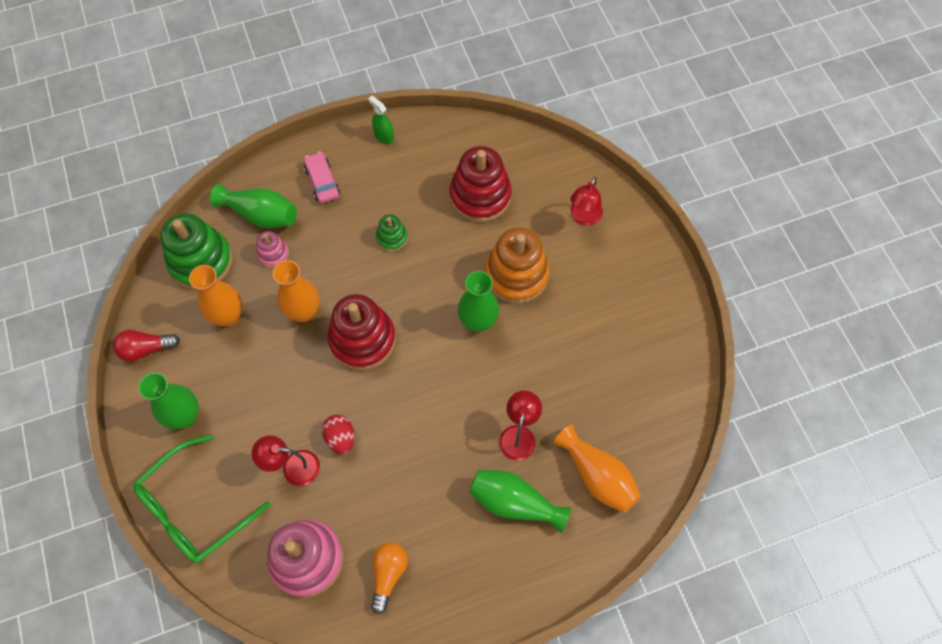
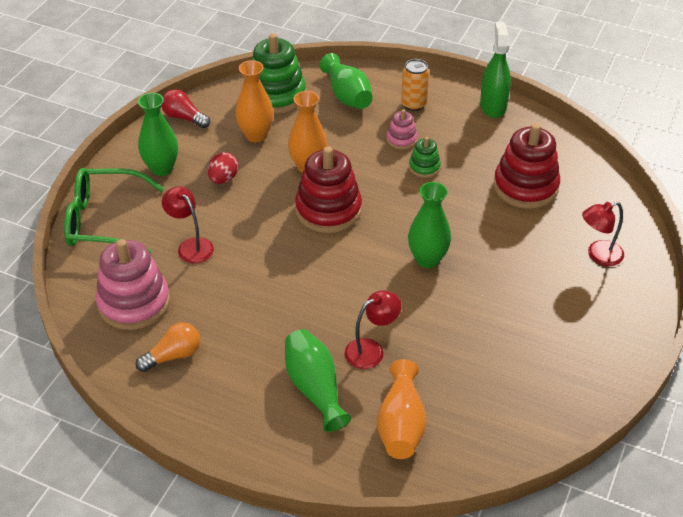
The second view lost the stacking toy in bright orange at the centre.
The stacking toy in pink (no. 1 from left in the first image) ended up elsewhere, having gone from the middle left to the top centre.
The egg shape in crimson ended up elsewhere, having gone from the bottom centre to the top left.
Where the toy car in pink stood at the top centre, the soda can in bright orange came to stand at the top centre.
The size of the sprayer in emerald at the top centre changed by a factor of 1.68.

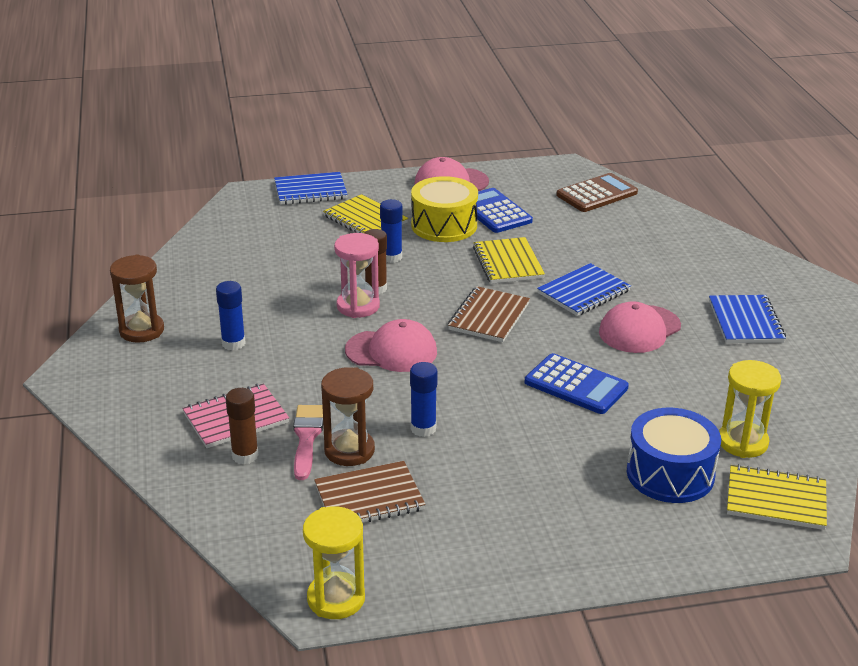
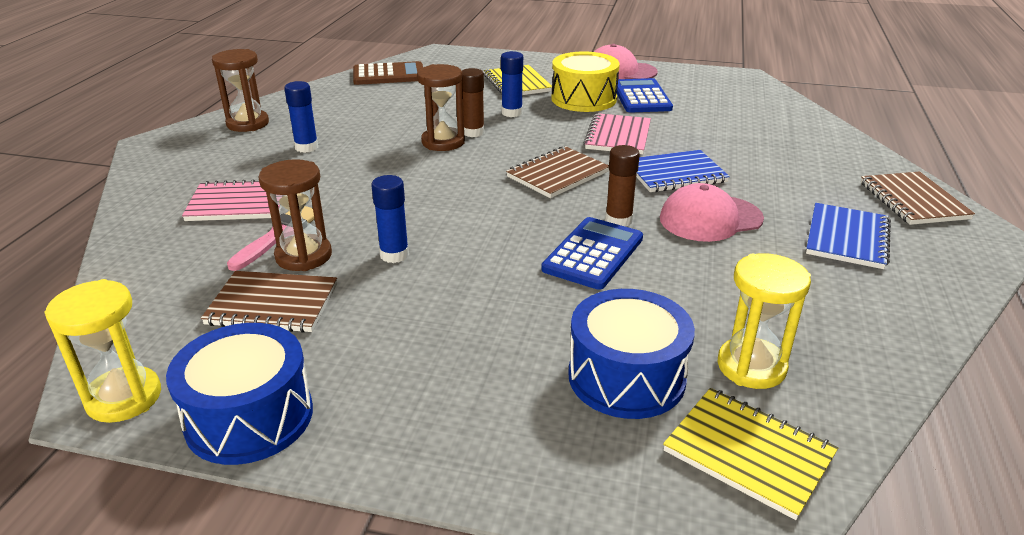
The second view lost the notebook in royal blue (no. 1 from left) at the top centre.
The second view lost the peaked cap in pink (no. 1 from left) at the centre.
The second view gained the drum in royal blue (no. 1 from left) at the bottom left.
The second view gained the notebook in russet (no. 3 from left) at the middle right.
The glue stick in russet (no. 1 from left in the first image) ended up elsewhere, having gone from the middle left to the centre.
The calculator in russet ended up elsewhere, having gone from the top right to the top centre.
What was the sandglass in pink at the centre turned into the sandglass in russet (no. 3 from left) at the top centre.
What was the notebook in yellow (no. 2 from left) at the centre turned into the notebook in pink (no. 2 from left) at the top centre.
The calculator in royal blue (no. 2 from left in the first image) at the middle right ended up facing another way, 120 degrees counterclockwise from before.

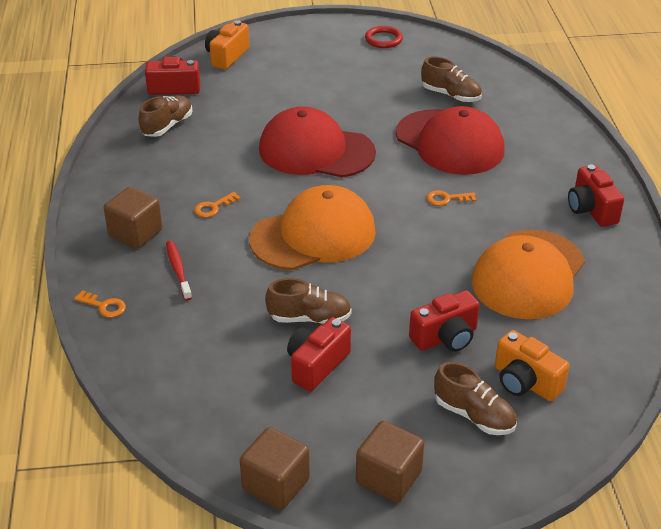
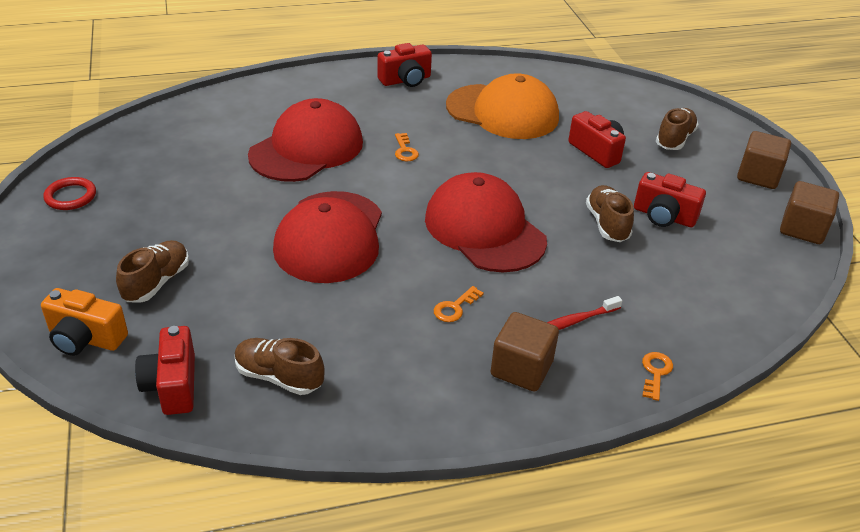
The second view lost the photo camera in bright orange (no. 2 from left) at the bottom right.
The lace-up shoe in russet (no. 3 from left in the first image) ended up elsewhere, having gone from the top right to the middle left.
What was the peaked cap in bright orange (no. 1 from left) at the centre turned into the peaked cap in crimson (no. 3 from left) at the centre.
The key in bright orange (no. 2 from left) at the middle left ended up facing another way, 90 degrees clockwise from before.

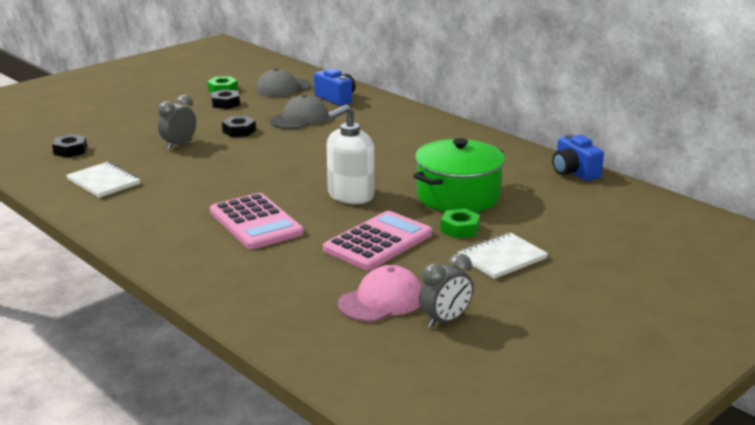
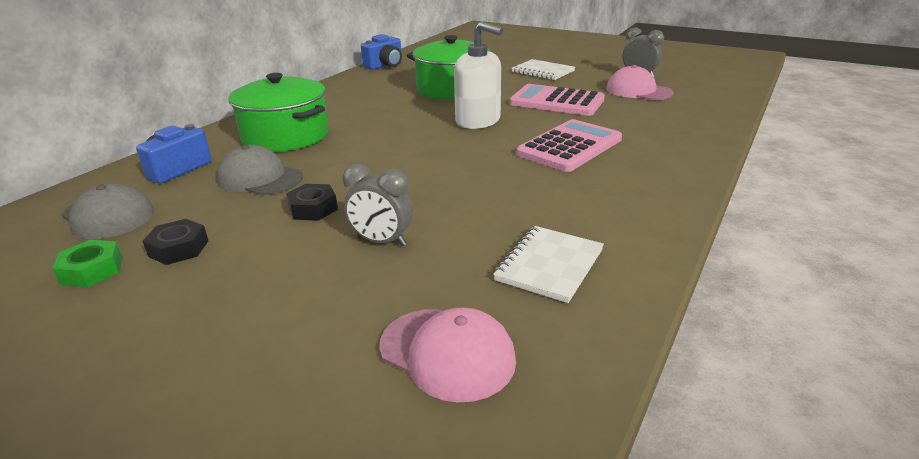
The second view lost the hex nut in emerald (no. 2 from left) at the centre.
The second view gained the cooking pot in emerald (no. 1 from left) at the top left.
Where the hex nut in ebony (no. 1 from left) stood at the middle left, the peaked cap in pink (no. 1 from left) came to stand at the bottom centre.

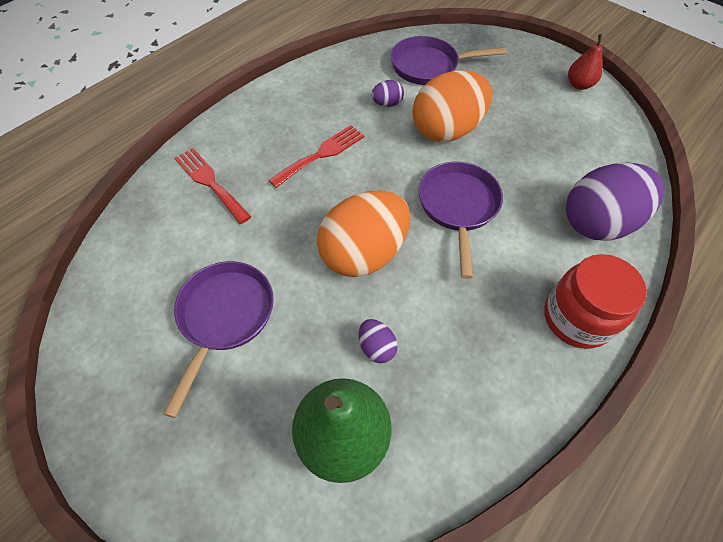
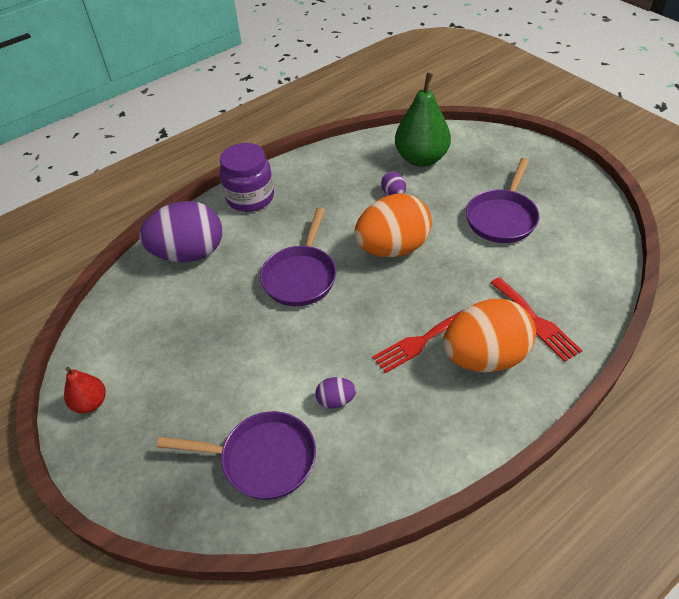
The egg shape in bright orange (no. 2 from left) ended up elsewhere, having gone from the top centre to the middle right.
What was the preserve jar in crimson at the middle right turned into the preserve jar in purple at the top centre.

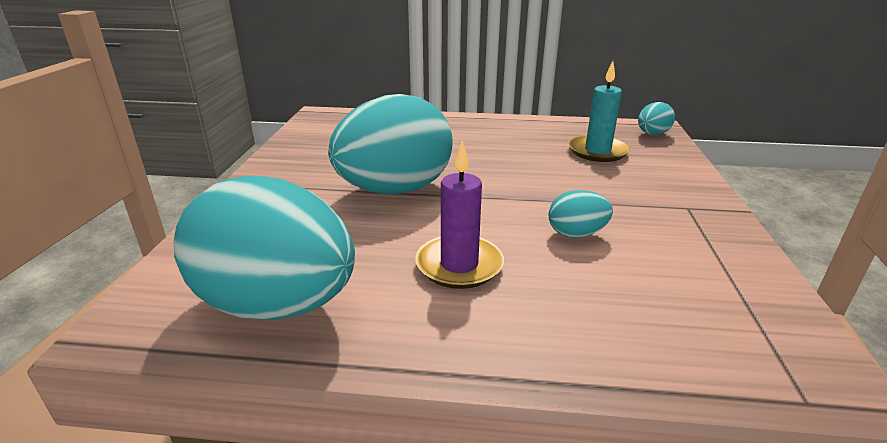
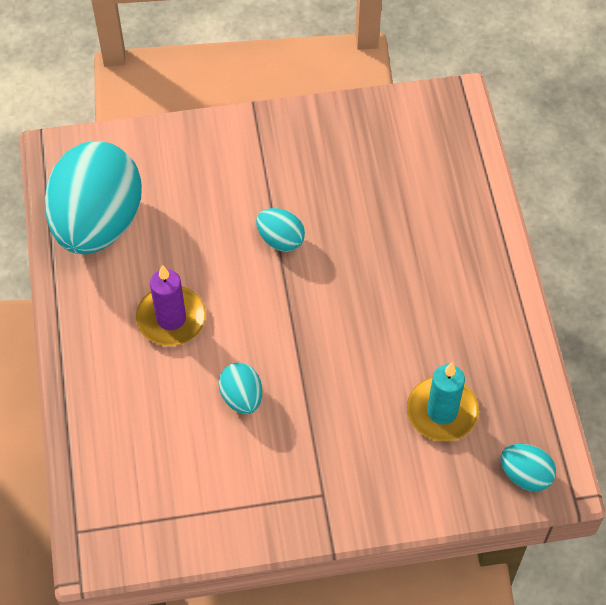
The size of the egg shape in turquoise (no. 2 from left in the first image) at the top centre changed by a factor of 0.43.

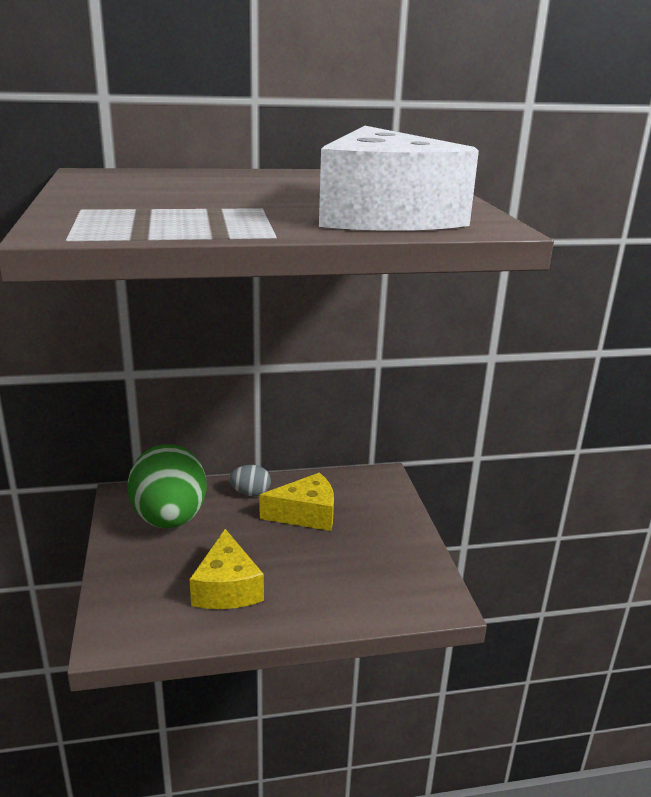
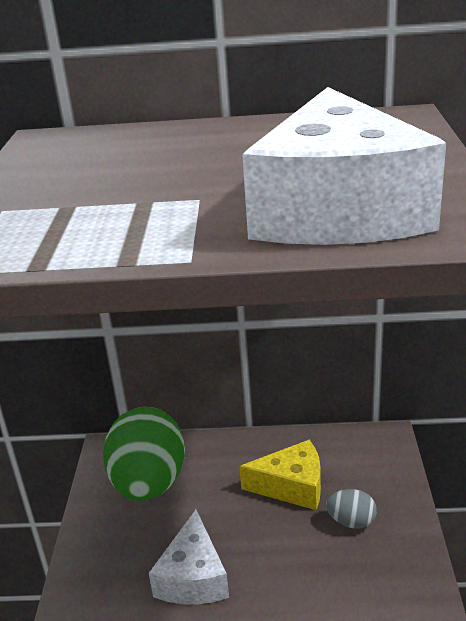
The egg shape in ash-grey ended up elsewhere, having gone from the centre to the bottom right.
What was the cheese in yellow (no. 1 from left) at the bottom centre turned into the cheese in pure white (no. 1 from left) at the bottom centre.

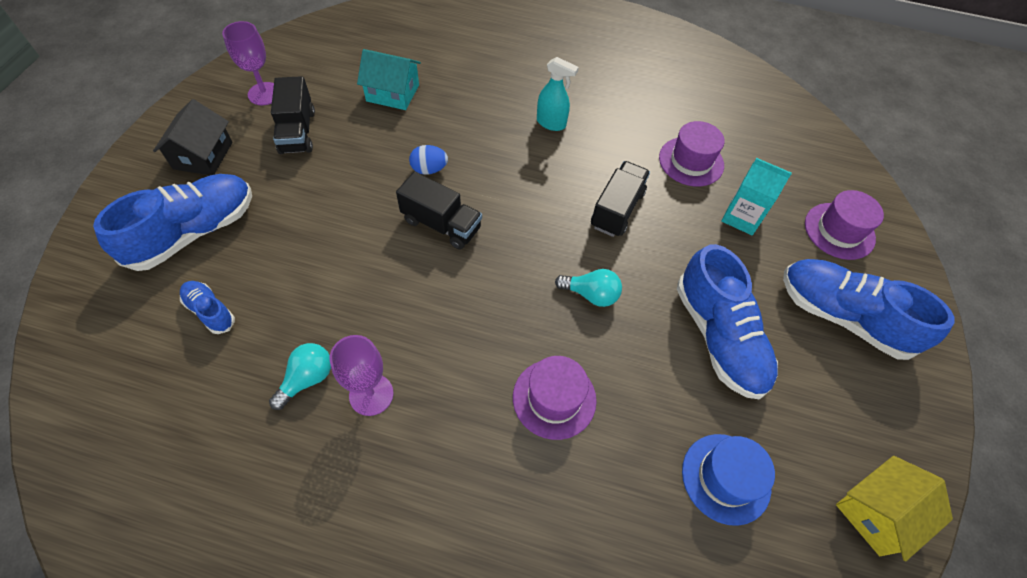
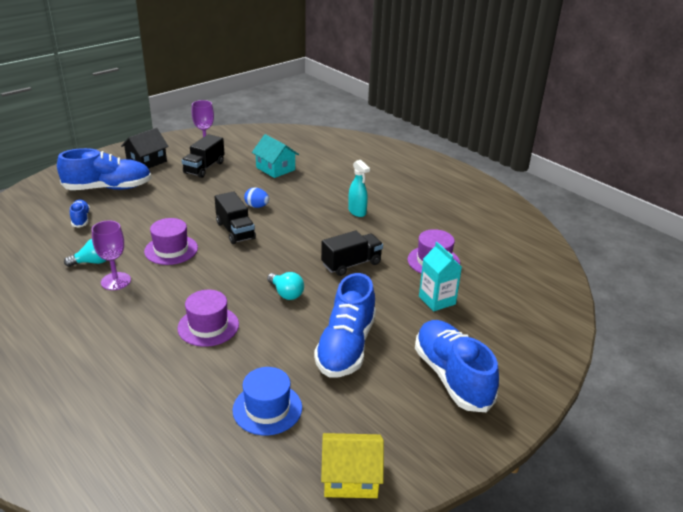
The hat in purple (no. 3 from left in the first image) ended up elsewhere, having gone from the middle right to the middle left.

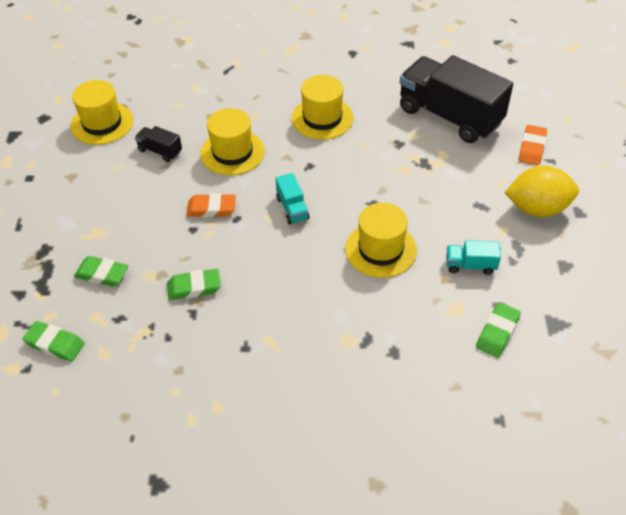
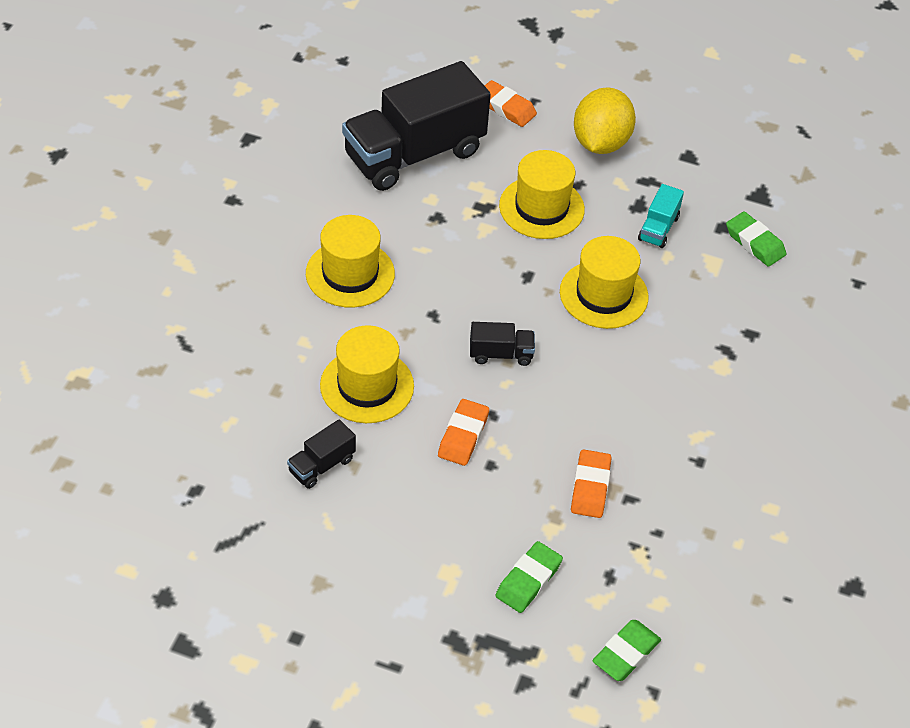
The hat in yellow (no. 1 from left in the first image) ended up elsewhere, having gone from the top left to the top centre.
What was the eraser in emerald (no. 3 from left) at the middle left turned into the eraser in bright orange (no. 3 from left) at the centre.
What was the truck in turquoise (no. 1 from left) at the centre turned into the truck in ebony (no. 3 from left) at the centre.

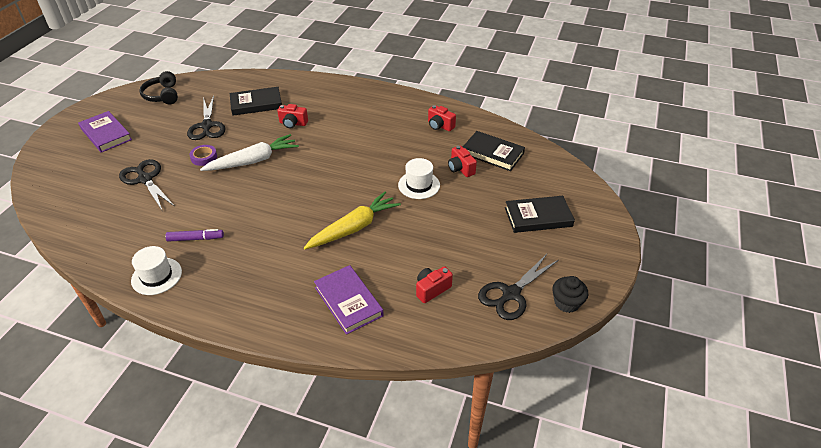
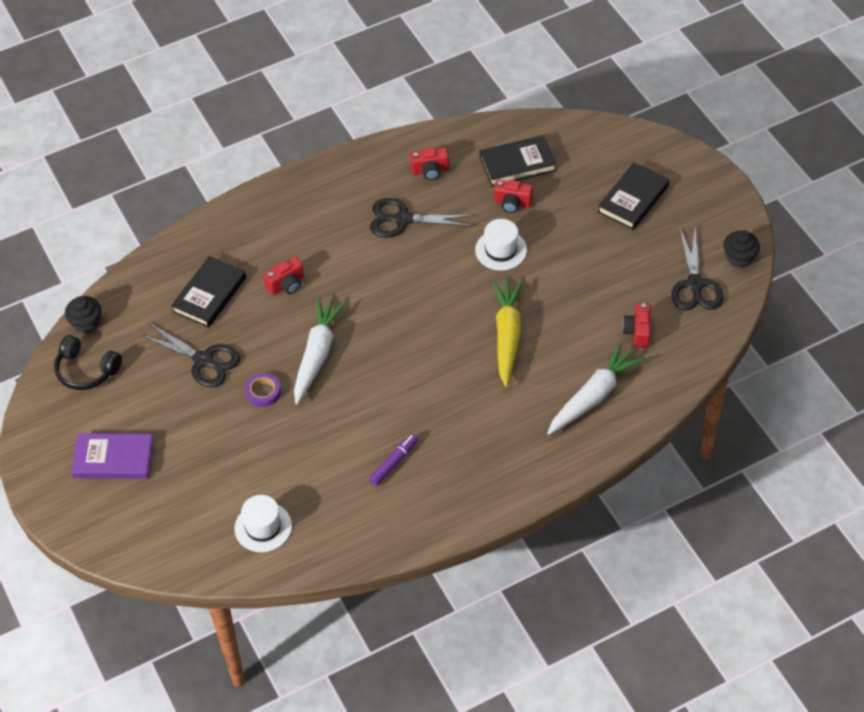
The second view gained the cupcake in ebony (no. 1 from left) at the middle left.
The shears in ebony (no. 1 from left in the first image) ended up elsewhere, having gone from the middle left to the top centre.
The hat in pure white (no. 1 from left) ended up elsewhere, having gone from the middle left to the bottom left.
Where the book in purple (no. 2 from left) stood at the bottom centre, the carrot in pure white (no. 2 from left) came to stand at the middle right.

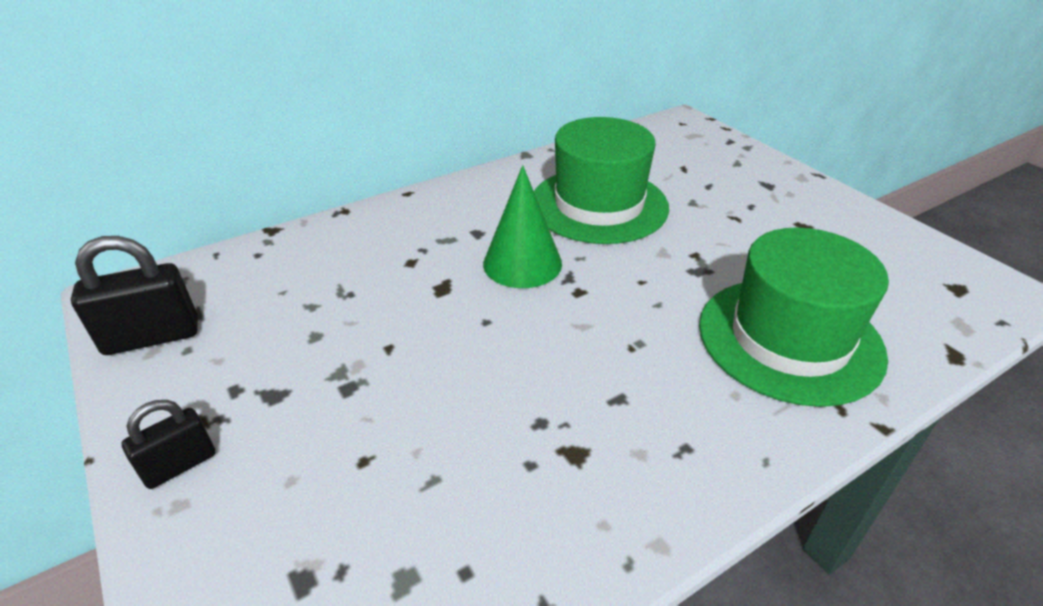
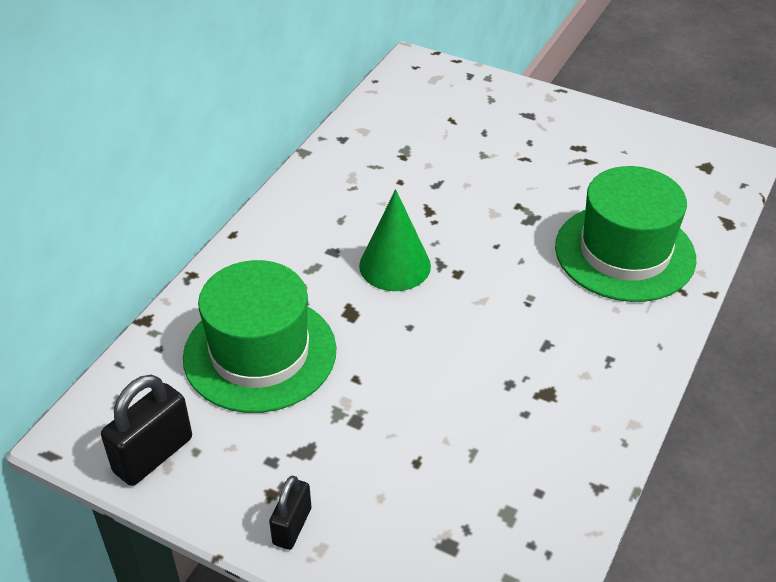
The hat in emerald (no. 1 from left) ended up elsewhere, having gone from the top centre to the centre.

